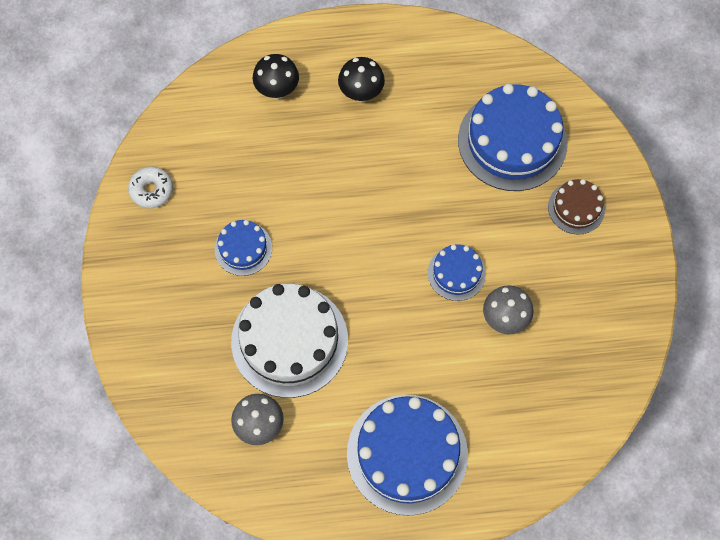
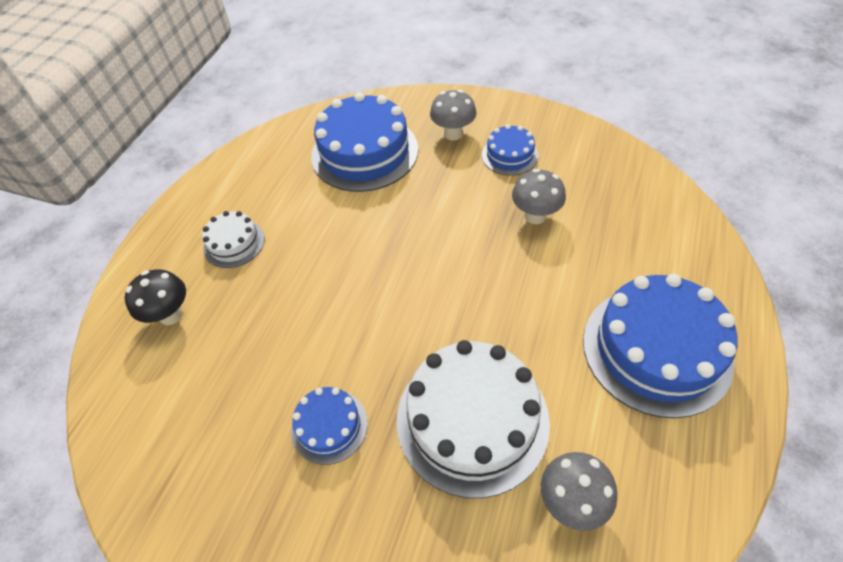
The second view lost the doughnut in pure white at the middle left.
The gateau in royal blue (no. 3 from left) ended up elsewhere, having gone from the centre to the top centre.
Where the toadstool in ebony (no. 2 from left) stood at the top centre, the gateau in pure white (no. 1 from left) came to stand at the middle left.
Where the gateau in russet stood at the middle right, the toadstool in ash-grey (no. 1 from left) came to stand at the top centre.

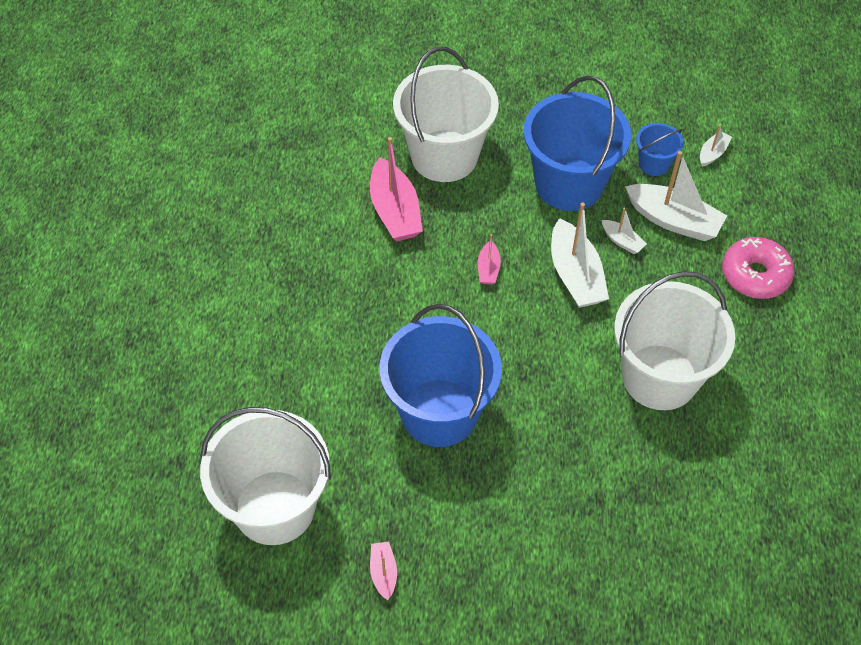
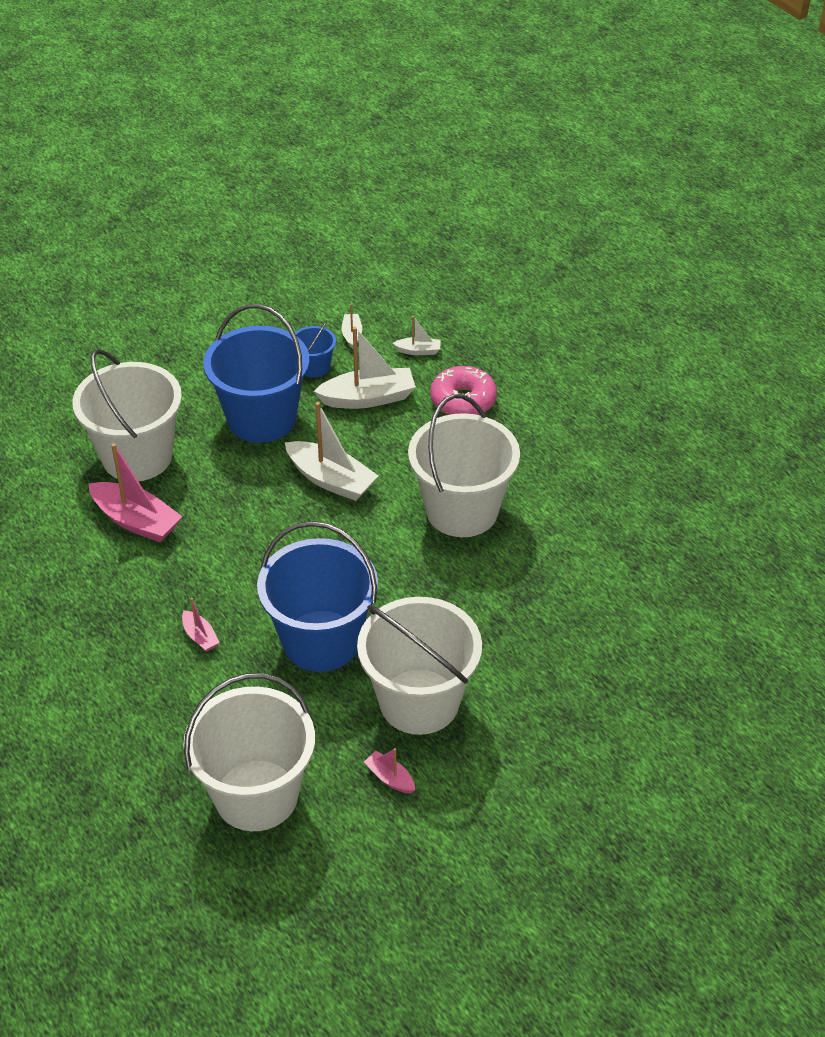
The second view gained the bucket in pure white (no. 3 from left) at the centre.
The toy boat in pink (no. 3 from left in the first image) ended up elsewhere, having gone from the centre to the middle left.
The toy boat in pure white (no. 2 from left in the first image) ended up elsewhere, having gone from the middle right to the top centre.

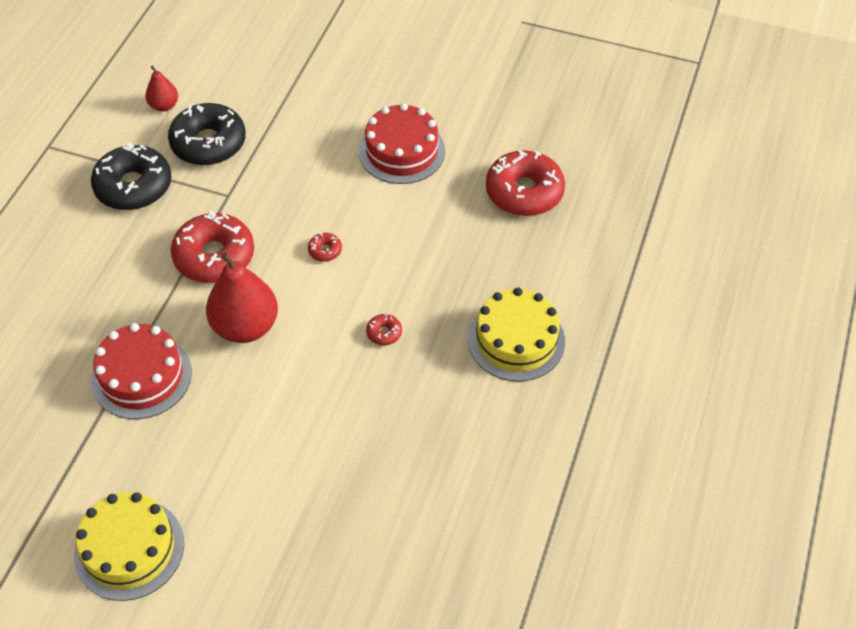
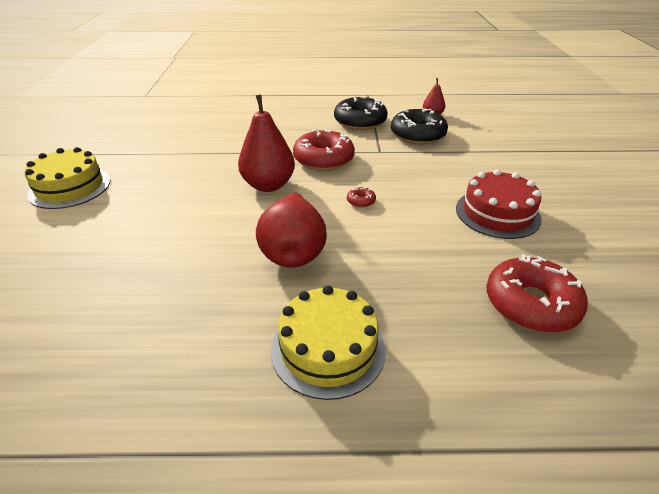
The second view lost the gateau in crimson (no. 1 from left) at the middle left.
Where the doughnut in crimson (no. 3 from left) stood at the centre, the toy pear in crimson (no. 2 from left) came to stand at the centre.

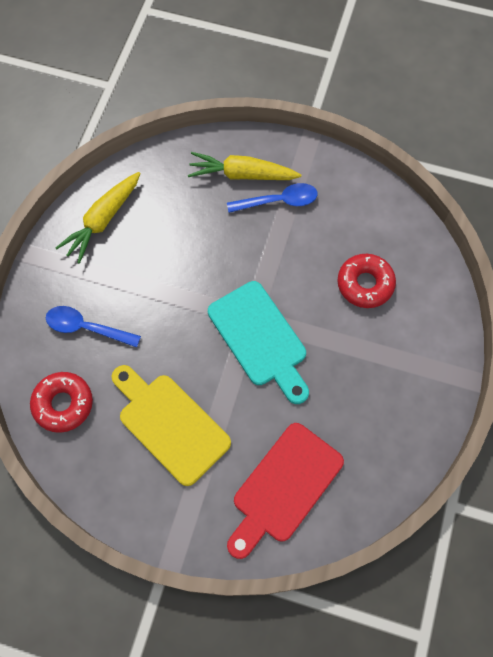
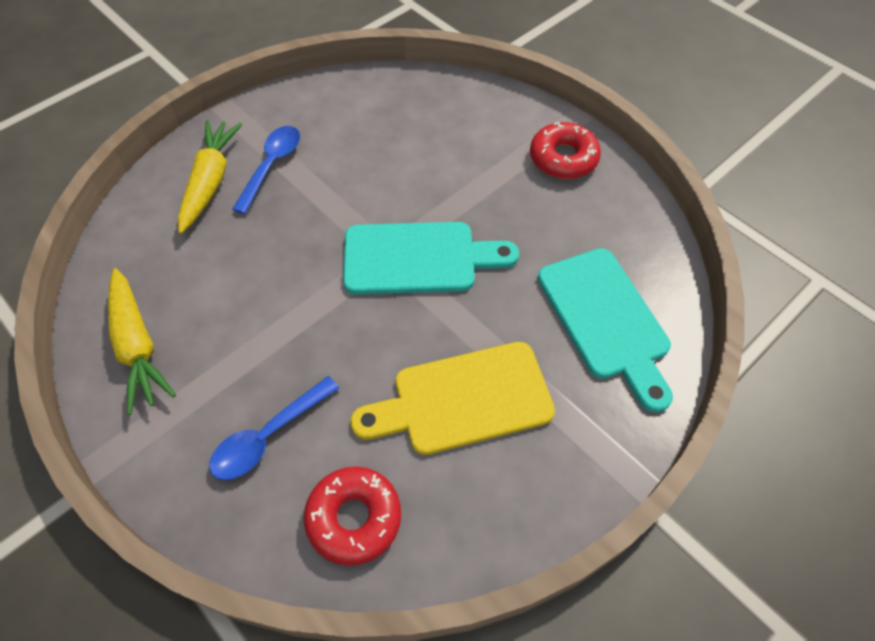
The doughnut in crimson (no. 2 from left) ended up elsewhere, having gone from the middle right to the top centre.
What was the cutting board in crimson at the bottom centre turned into the cutting board in turquoise (no. 2 from left) at the middle right.
The carrot in yellow (no. 2 from left) at the top centre ended up facing another way, 150 degrees clockwise from before.

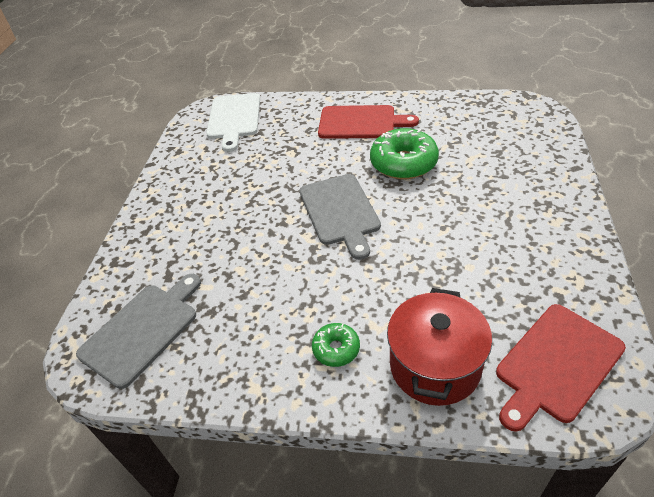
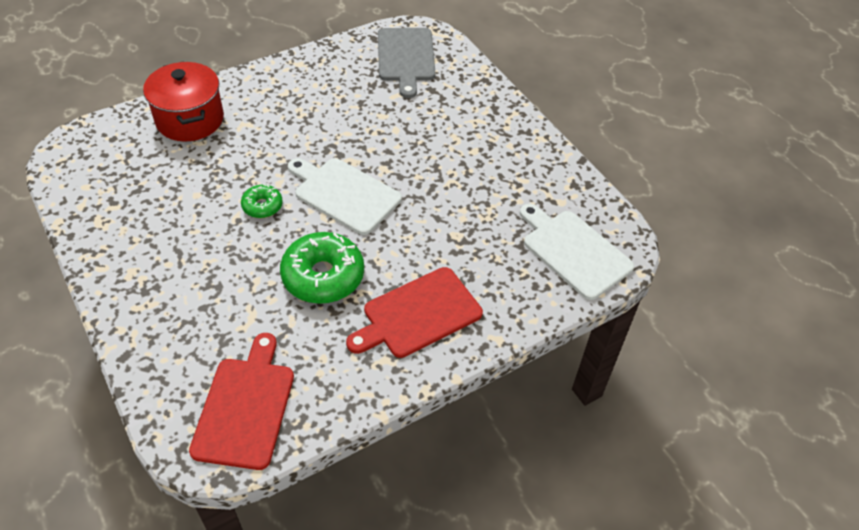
The doughnut in emerald (no. 1 from left) ended up elsewhere, having gone from the bottom centre to the middle left.
The cutting board in crimson (no. 2 from left in the first image) ended up elsewhere, having gone from the bottom right to the bottom left.
What was the cutting board in ash-grey (no. 2 from left) at the centre turned into the cutting board in pure white (no. 1 from left) at the centre.

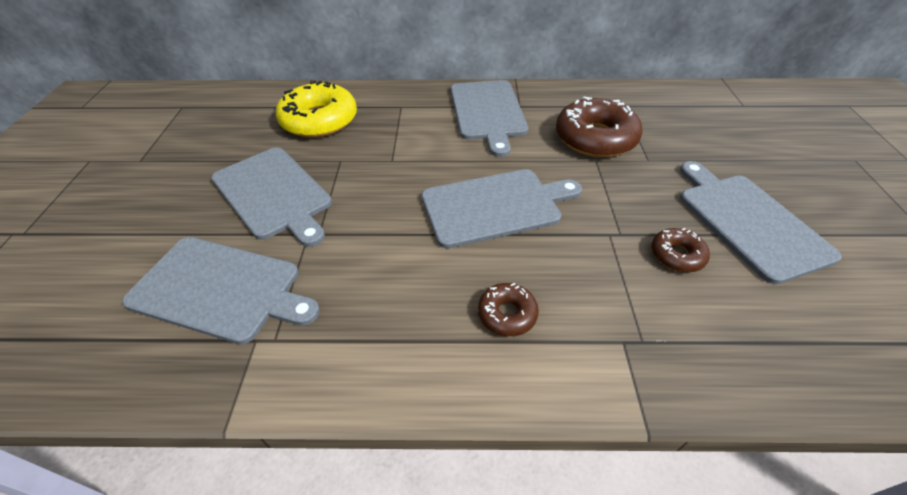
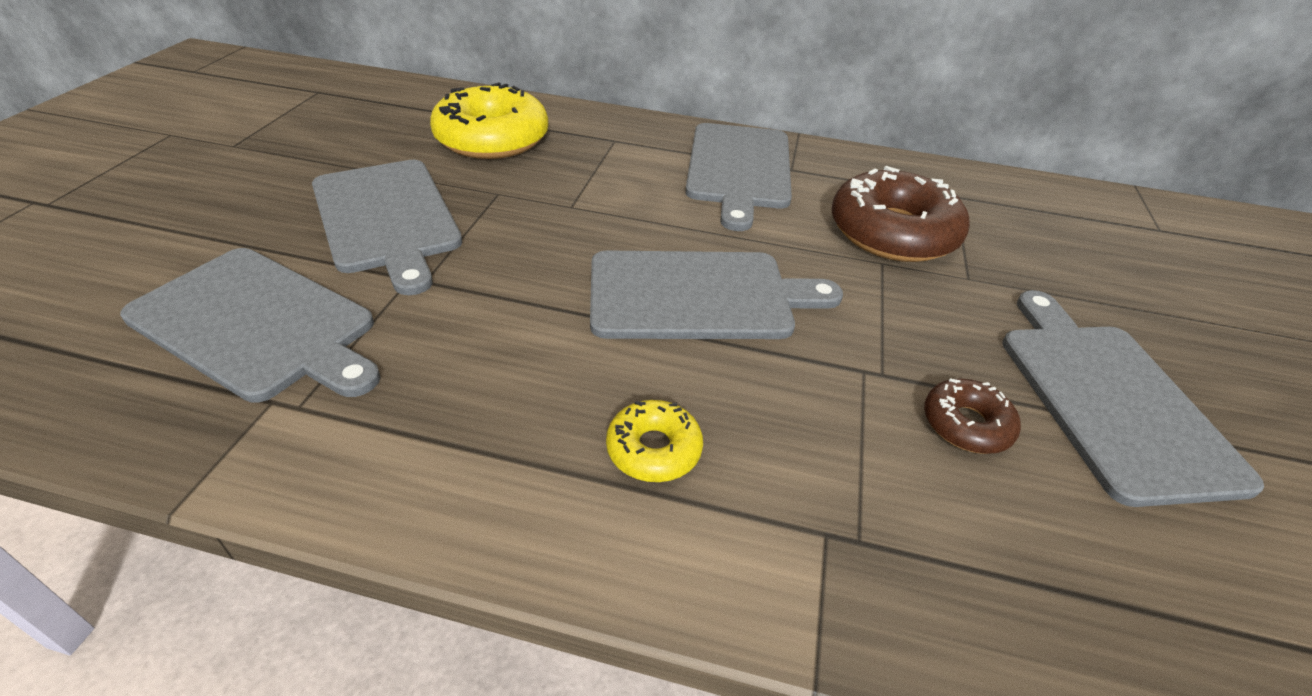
What was the doughnut in russet (no. 1 from left) at the centre turned into the doughnut in yellow (no. 2 from left) at the centre.

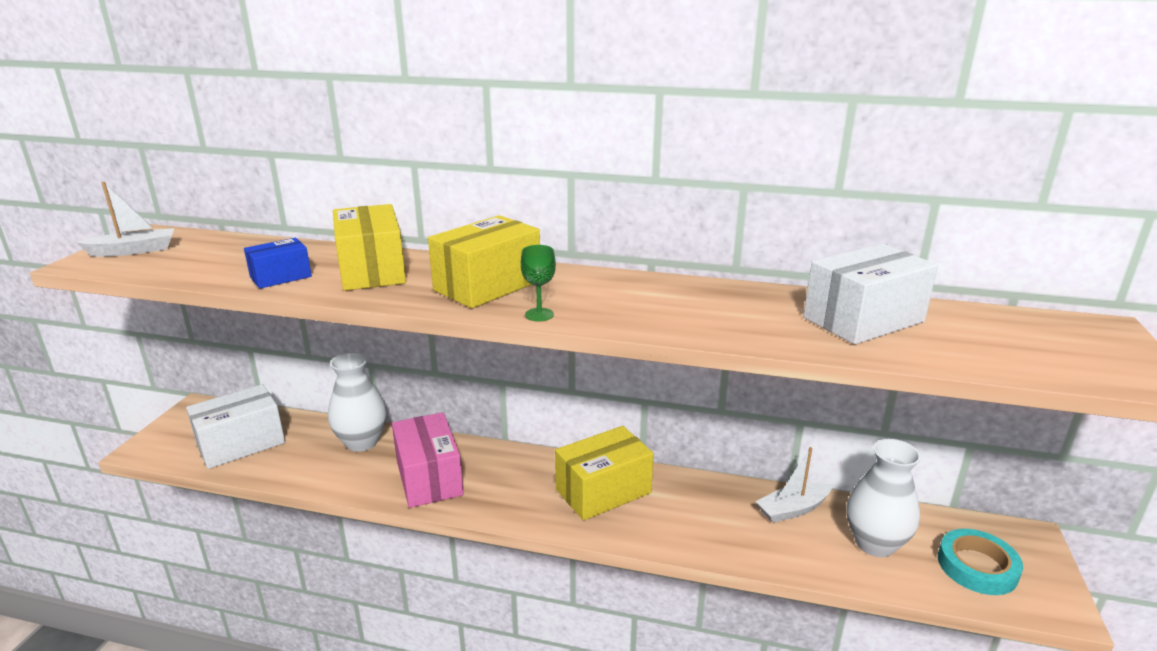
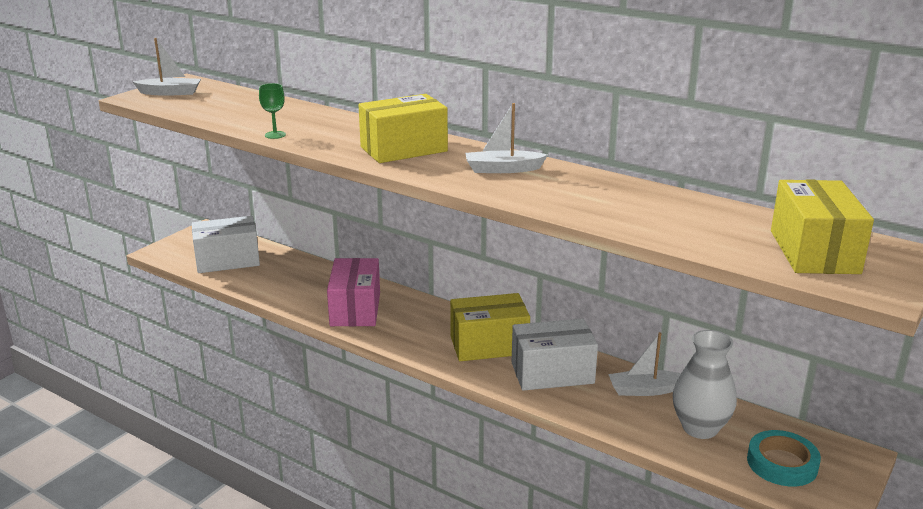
The second view lost the parcel in royal blue at the middle left.
The second view lost the vase in pure white (no. 1 from left) at the middle left.
The second view gained the toy boat in pure white (no. 2 from left) at the top centre.
The parcel in yellow (no. 1 from left in the first image) ended up elsewhere, having gone from the middle left to the middle right.
The chalice in emerald ended up elsewhere, having gone from the centre to the top left.
The parcel in pure white (no. 2 from left) ended up elsewhere, having gone from the middle right to the bottom centre.

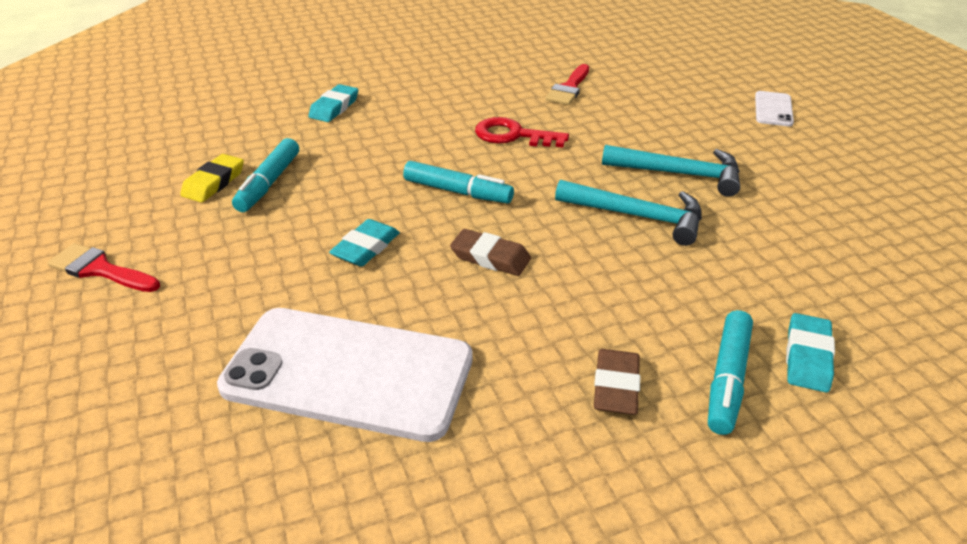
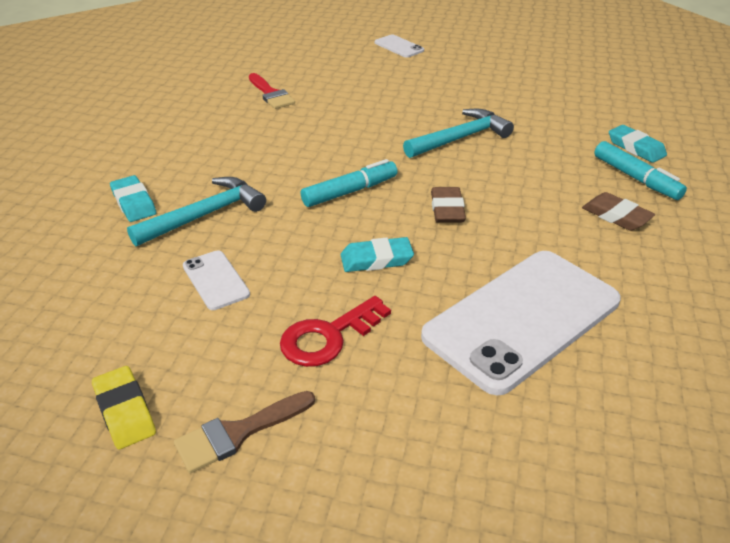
The eraser in yellow ended up elsewhere, having gone from the top left to the bottom left.
The key in crimson ended up elsewhere, having gone from the top centre to the centre.
The claw hammer in turquoise (no. 2 from left in the first image) ended up elsewhere, having gone from the top right to the middle left.
Where the marker in turquoise (no. 1 from left) stood at the top left, the phone in pure white (no. 1 from left) came to stand at the middle left.
What was the paint brush in crimson (no. 1 from left) at the middle left turned into the paint brush in russet at the bottom centre.
The eraser in turquoise (no. 2 from left) at the centre ended up facing another way, 75 degrees counterclockwise from before.
The eraser in russet (no. 1 from left) at the centre ended up facing another way, 60 degrees counterclockwise from before.

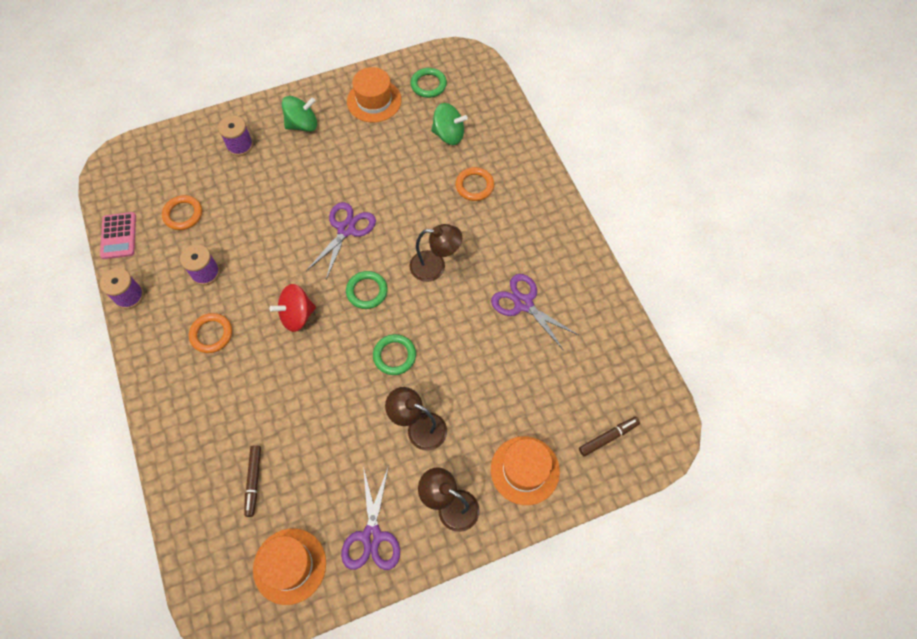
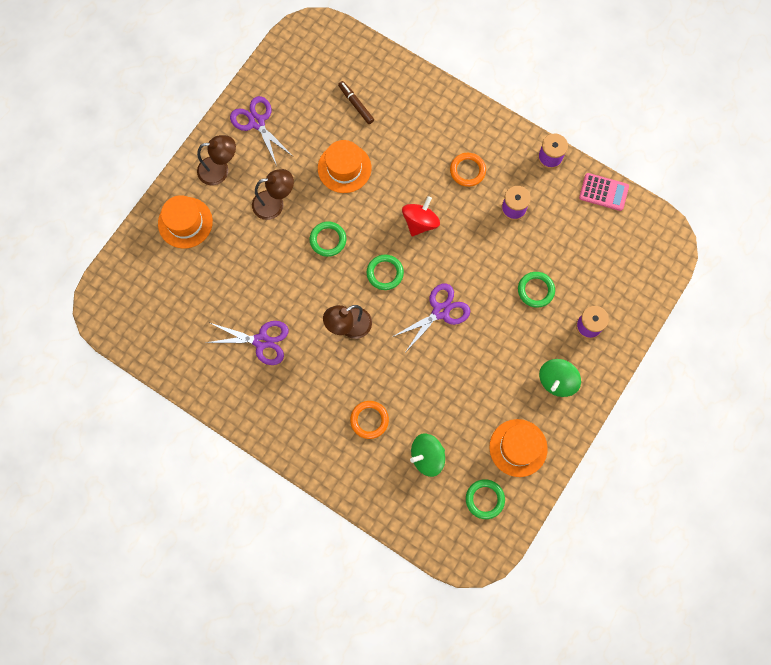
The second view lost the hoop in bright orange (no. 1 from left) at the top left.
The second view lost the marker in russet (no. 2 from left) at the bottom centre.
The second view gained the hoop in emerald (no. 4 from left) at the middle right.
The hat in bright orange (no. 1 from left in the first image) ended up elsewhere, having gone from the bottom left to the top centre.
The calculator in pink at the middle left ended up facing another way, 150 degrees clockwise from before.
The shears in purple (no. 1 from left in the first image) at the centre ended up facing another way, 120 degrees counterclockwise from before.

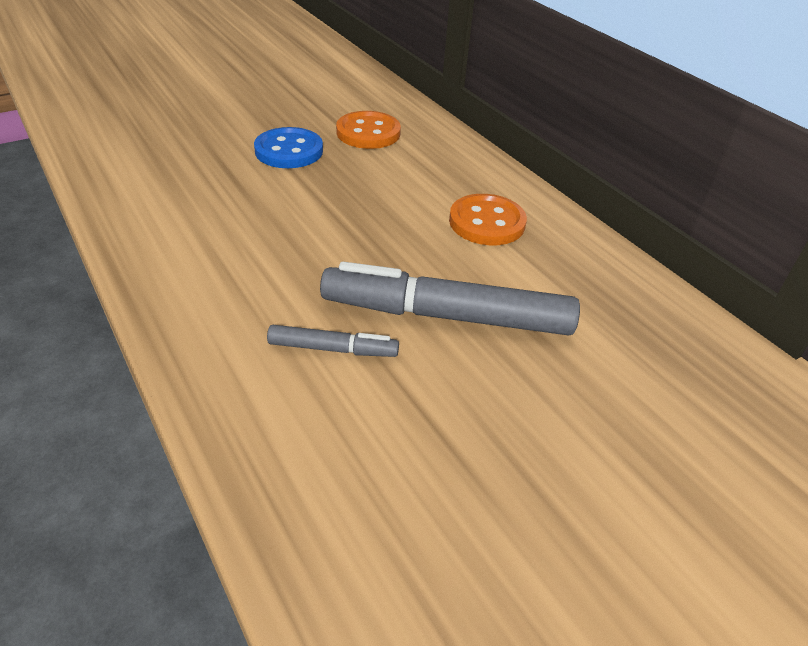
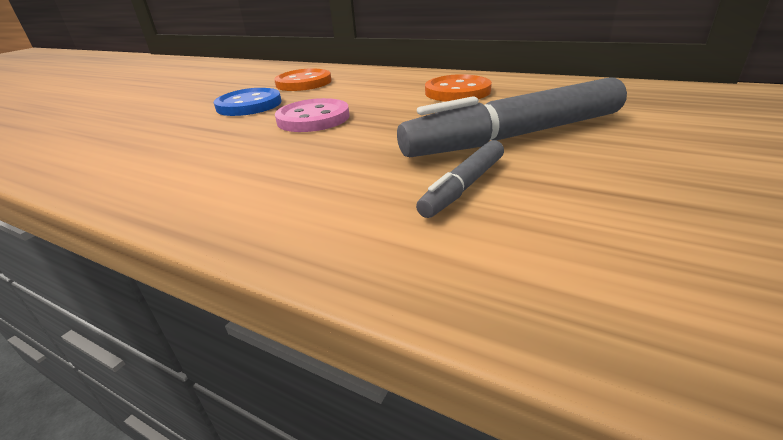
The second view gained the button in pink at the top centre.
The marker in ash-grey (no. 1 from left) at the centre ended up facing another way, 150 degrees clockwise from before.

